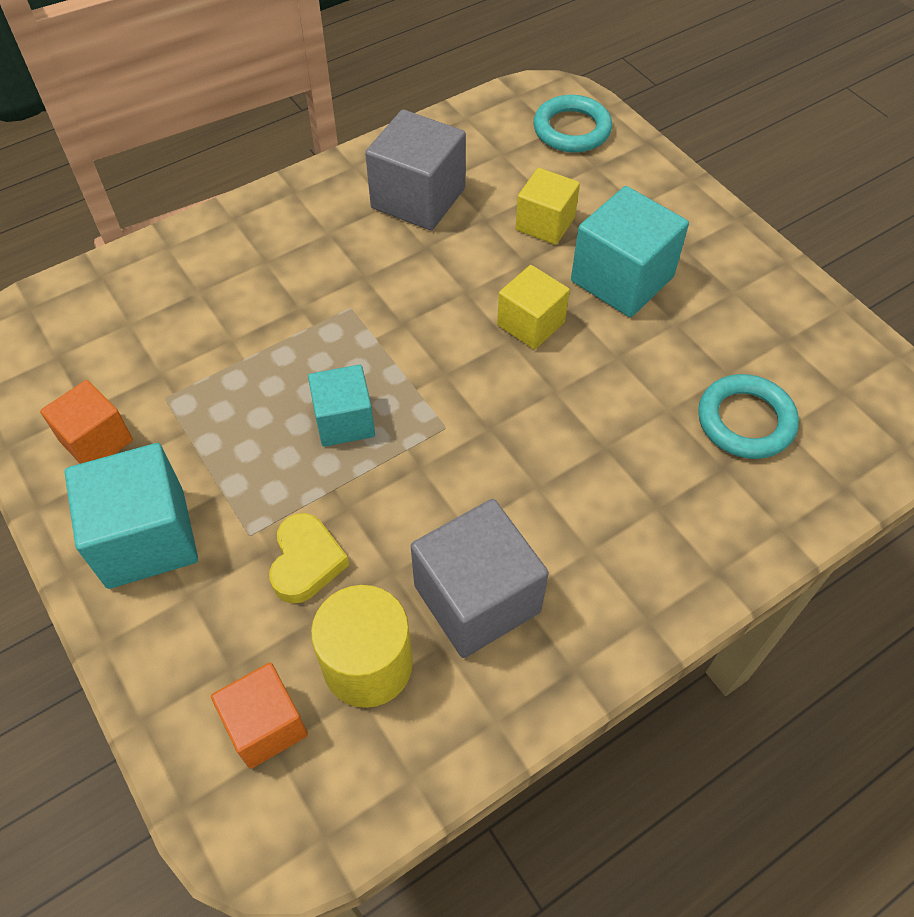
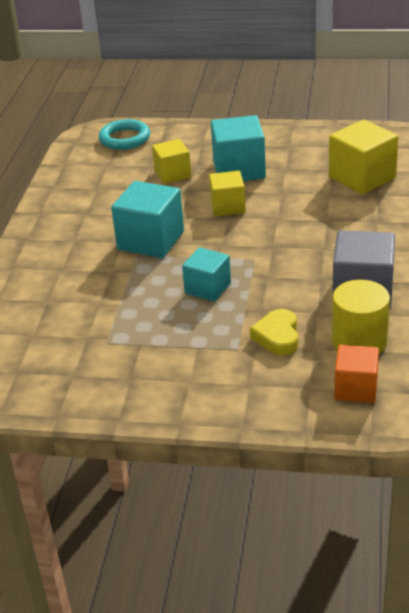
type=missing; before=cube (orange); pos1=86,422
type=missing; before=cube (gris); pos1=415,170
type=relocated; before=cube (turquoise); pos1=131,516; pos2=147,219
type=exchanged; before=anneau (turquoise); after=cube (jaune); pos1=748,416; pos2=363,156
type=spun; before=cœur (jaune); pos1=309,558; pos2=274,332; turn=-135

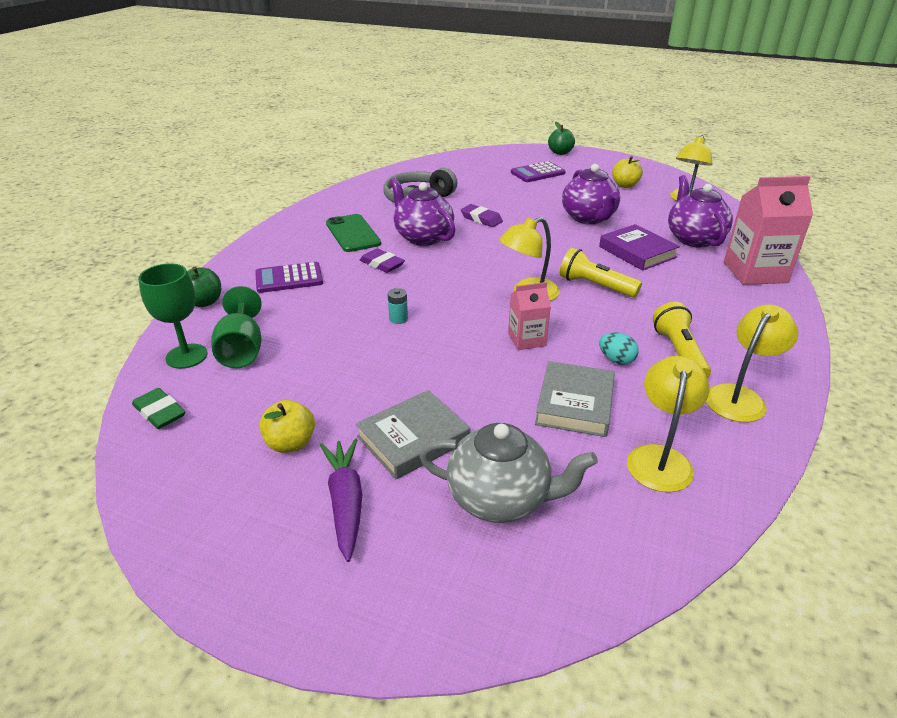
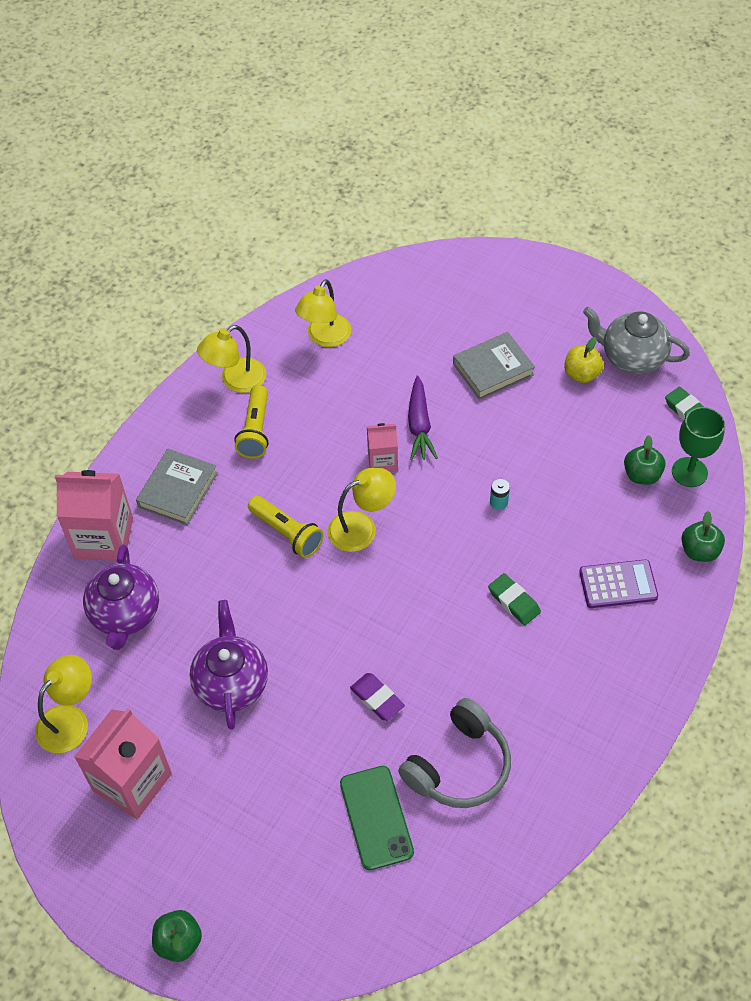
type=missing; before=théière (violet); pos1=422,211
type=missing; before=calculatrice (violet); pos1=538,171
type=missing; before=livre (violet); pos1=639,247
type=missing; before=œuf (turquoise); pos1=619,348
type=relocated; before=carotte (violet); pos1=341,500; pos2=423,418
type=relocated; before=téléphone (vert); pos1=353,233; pos2=377,818
type=relocated; before=théière (gris); pos1=508,473; pos2=636,340
type=relocated; before=livre (gris); pos1=575,399; pos2=177,487
type=exchanged; before=verre à pied (vert); after=pomme (vert); pos1=236,327; pos2=645,460
type=exchanged; before=pomme (jaune); after=brique de lait (rose); pos1=627,172; pos2=123,763
type=colour; before=gomme (violet); after=gomme (vert); pos1=382,260; pos2=514,599

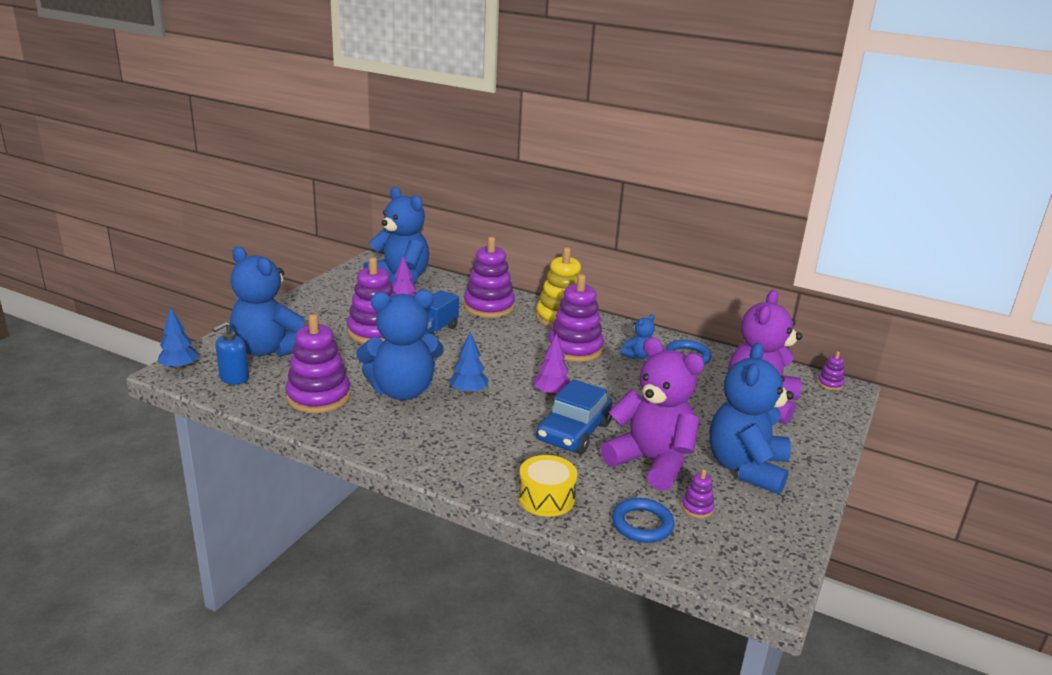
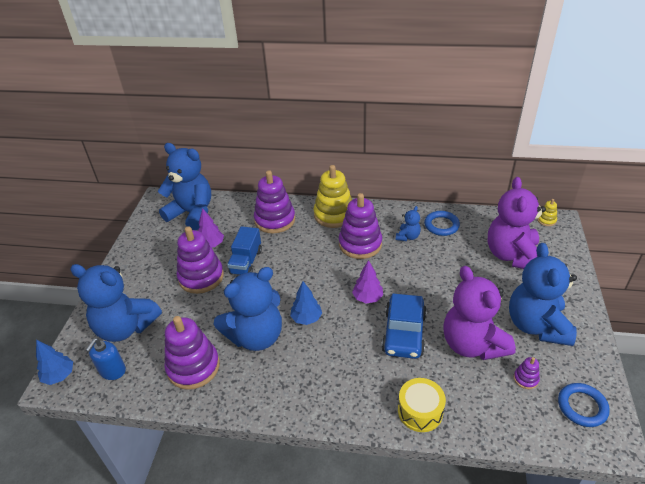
type=relocated; before=anneau (bleu); pos1=643,520; pos2=584,405
type=colour; before=jouet à empiler (violet); after=jouet à empiler (jaune); pos1=830,370; pos2=547,212
type=spun; before=ours en peluche (violet); pos1=652,414; pos2=479,313; turn=-135

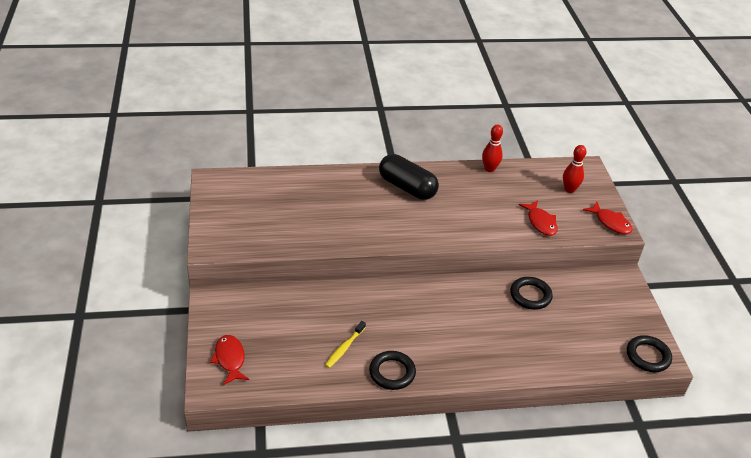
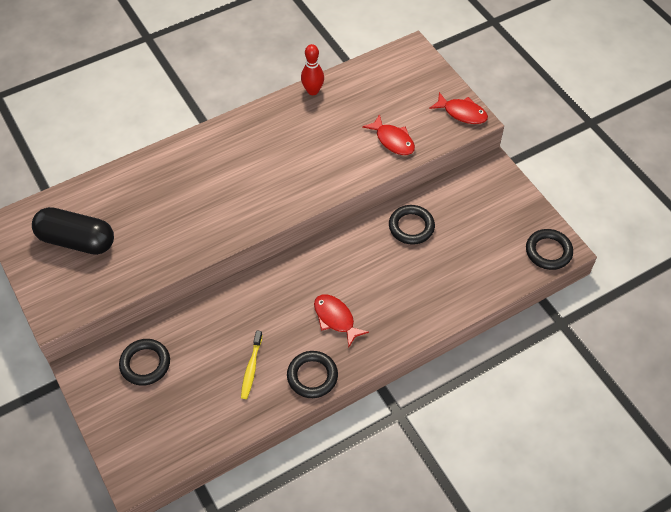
type=missing; before=quille (rouge); pos1=574,169
type=appeared; after=anneau (noir); pos2=144,362
type=relocated; before=poisson (rouge); pos1=229,360; pos2=341,321
type=relocated; before=gélule (noir); pos1=409,177; pos2=73,231

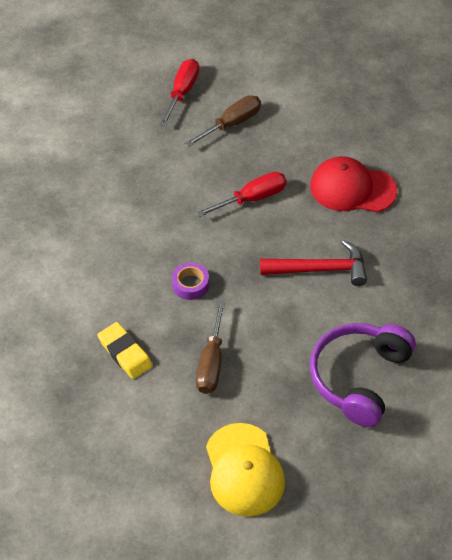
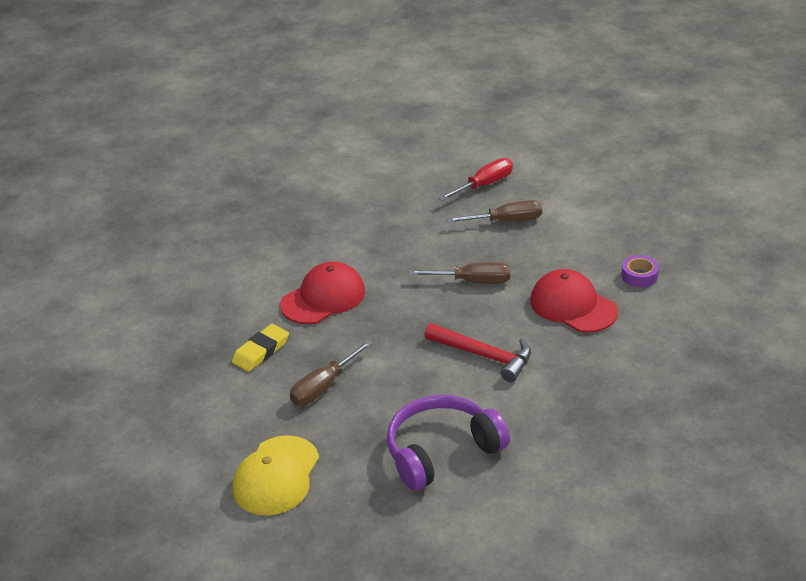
type=appeared; after=casquette (rouge); pos2=322,293
type=relocated; before=ruban adhésif (violet); pos1=190,281; pos2=640,271
type=colour; before=tournevis (rouge); after=tournevis (marron); pos1=241,194; pos2=459,272
type=spun; before=gomme (jaune); pos1=125,350; pos2=260,348; turn=45

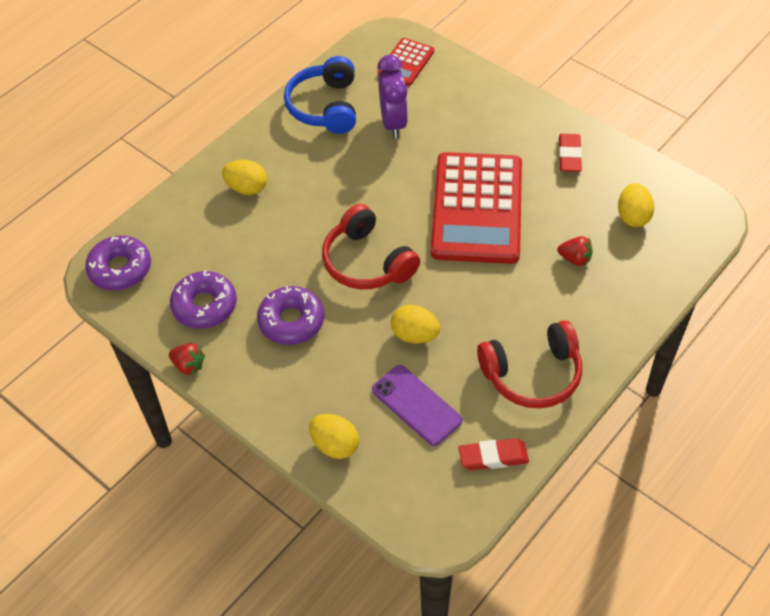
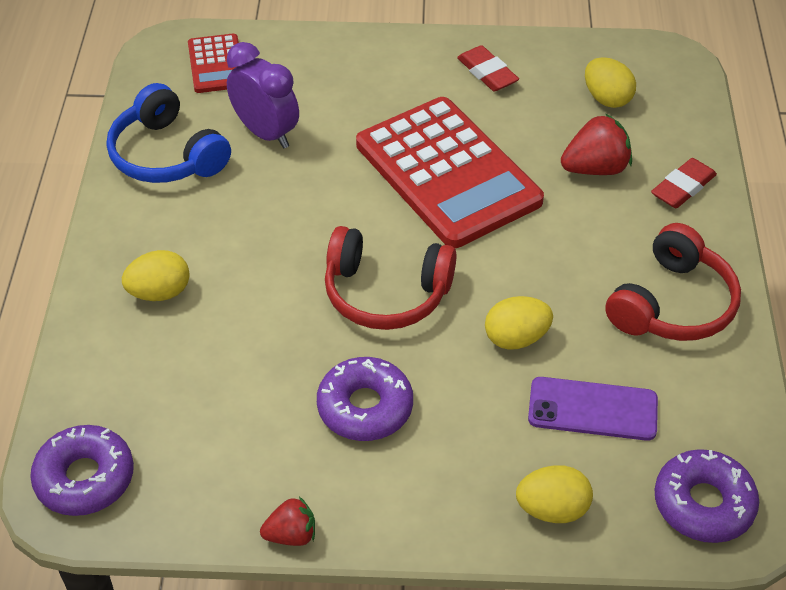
type=relocated; before=beignet (violet); pos1=203,299; pos2=706,496
type=relocated; before=gomme (rouge); pos1=494,454; pos2=684,183
type=size; before=fraise (rouge); pos1=574,251; pos2=596,144; scale=1.6

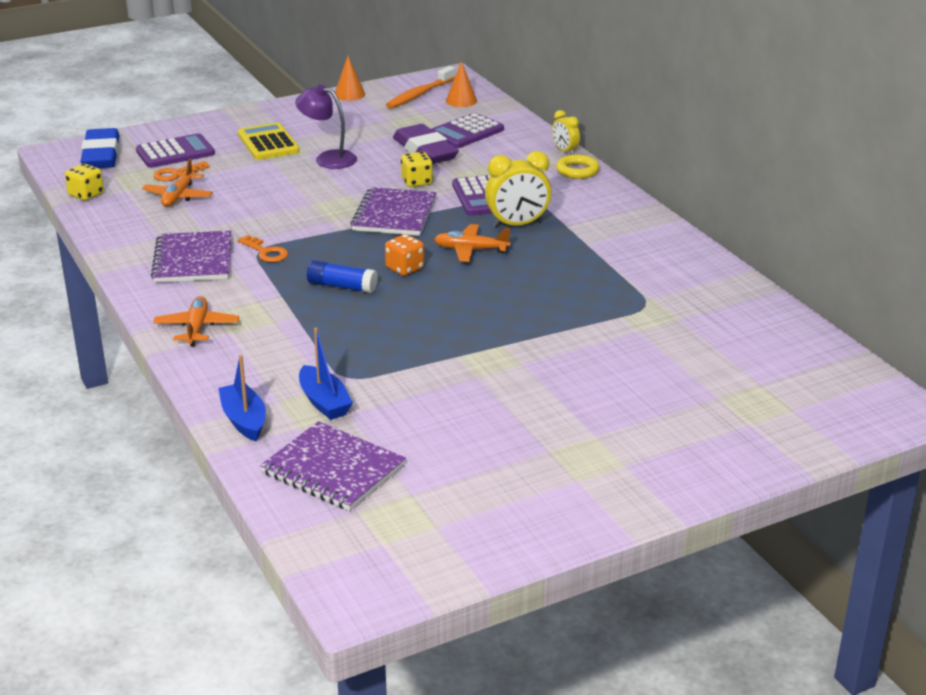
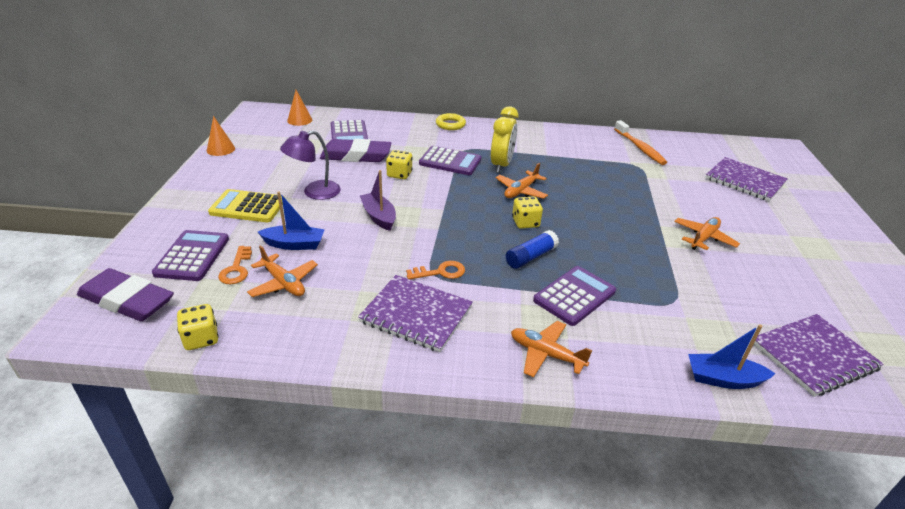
type=missing; before=réveil (jaune); pos1=566,132
type=appeared; after=bateau (violet); pos2=378,200
type=appeared; after=calculatrice (violet); pos2=574,296
type=appeared; after=avion (orange); pos2=707,233
type=relocated; before=bateau (bleu); pos1=326,374; pos2=291,221
type=relocated; before=carnet (violet); pos1=393,211; pos2=746,179
type=relocated; before=brosse à dents (orange); pos1=420,87; pos2=640,142
type=colour; before=gomme (bleu); after=gomme (violet); pos1=100,148; pos2=125,294
type=colour; before=dé (orange); after=dé (jaune); pos1=404,255; pos2=527,212

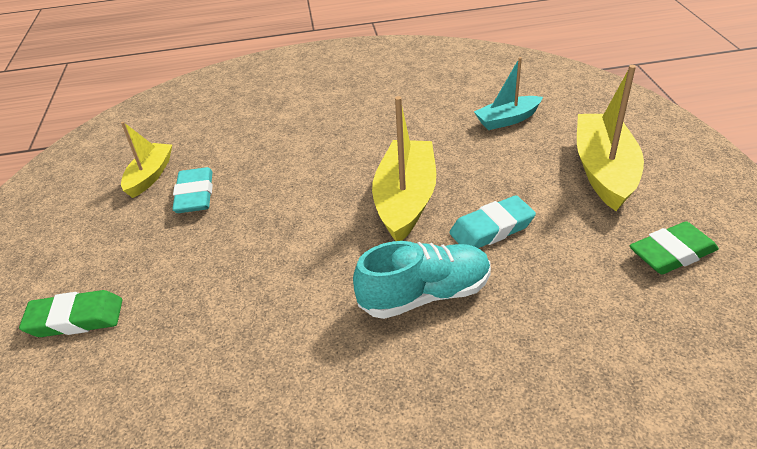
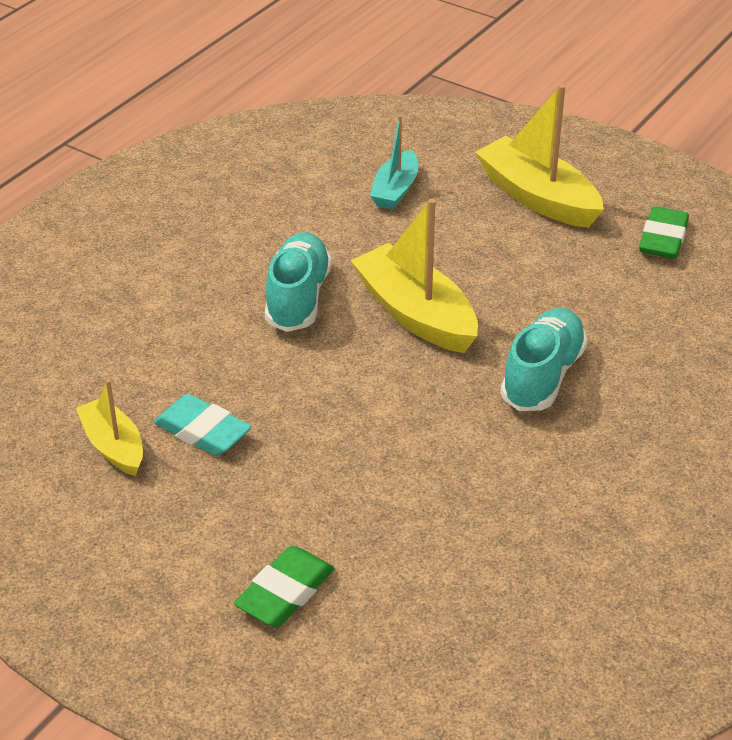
type=missing; before=gomme (turquoise); pos1=492,221
type=appeared; after=chaussure (turquoise); pos2=298,282

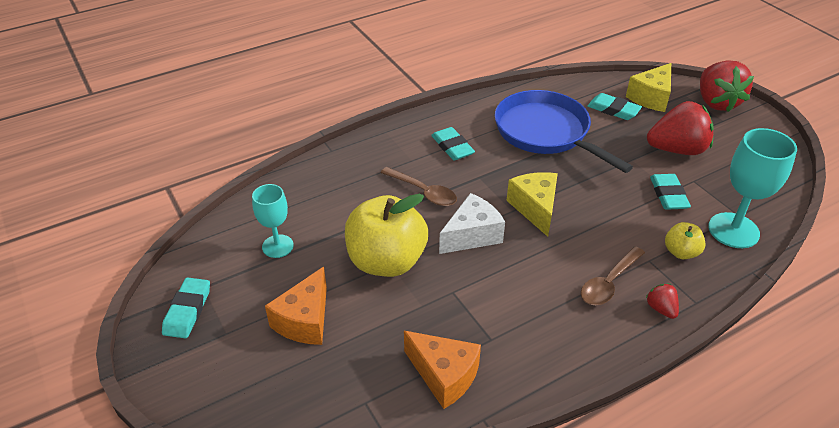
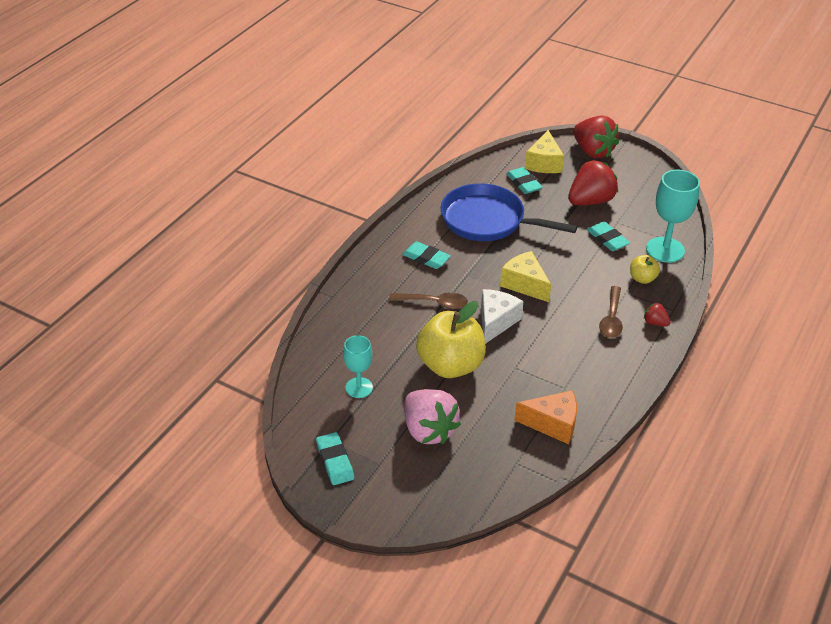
type=exchanged; before=fromage (orange); after=fraise (rose); pos1=296,306; pos2=433,416
type=spun; before=gomme (turquoise); pos1=614,106; pos2=524,180; turn=60

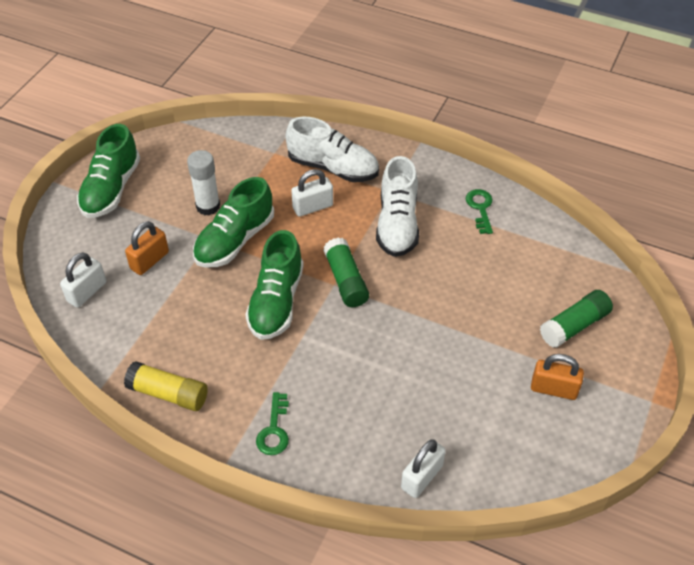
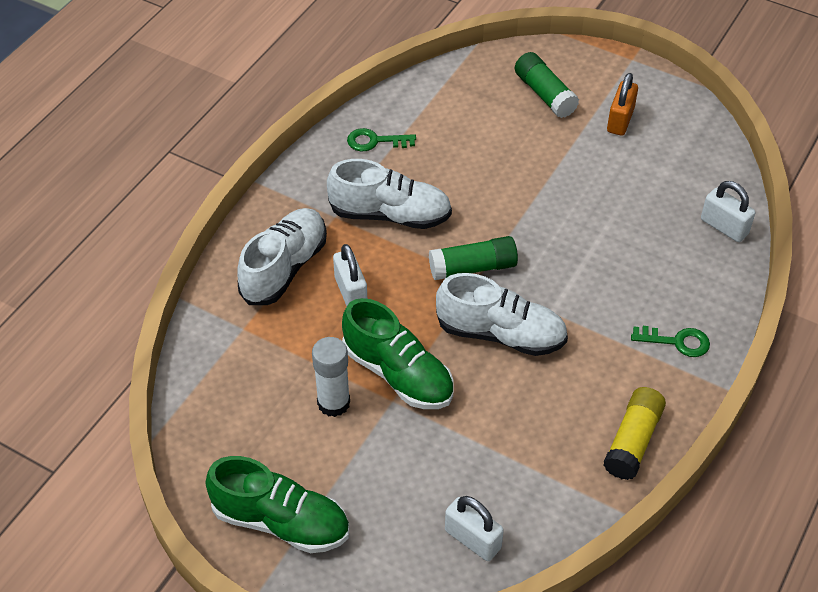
type=missing; before=cadenas (orange); pos1=147,248
type=colour; before=chaussure (vert); after=chaussure (blanc); pos1=274,285; pos2=502,314

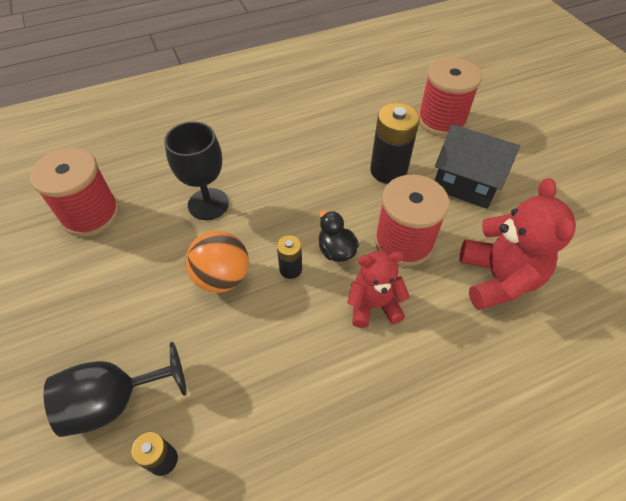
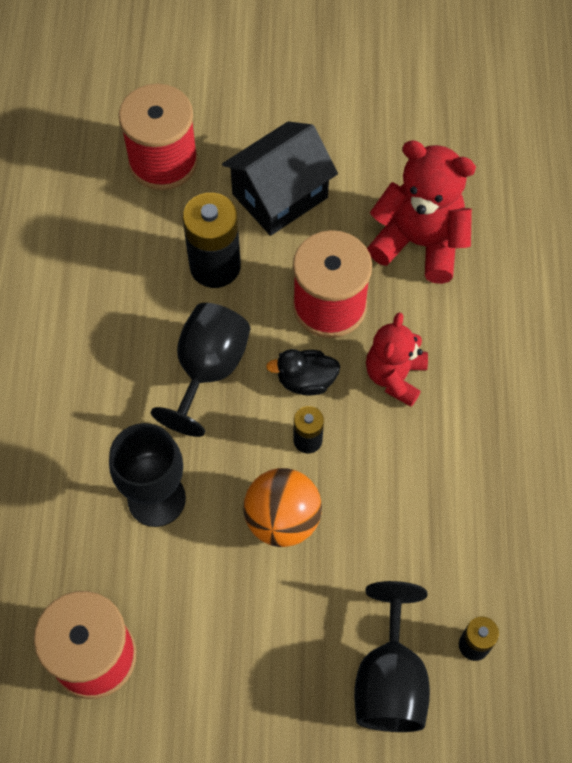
type=appeared; after=verre à pied (noir); pos2=200,370

